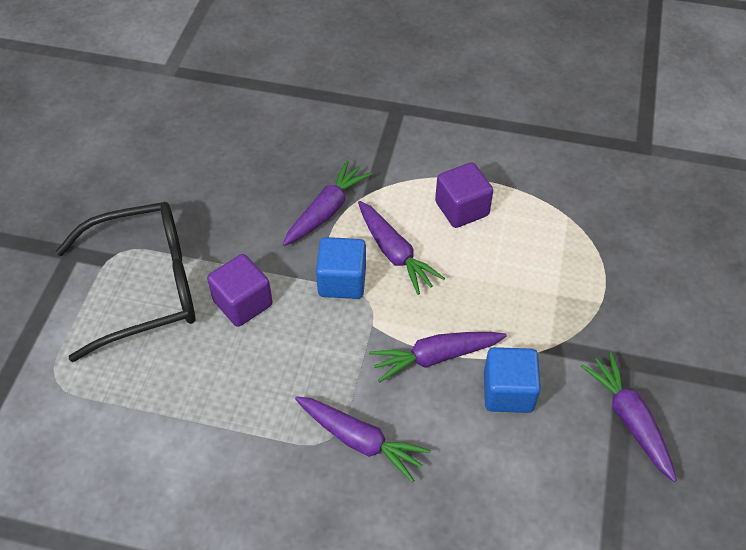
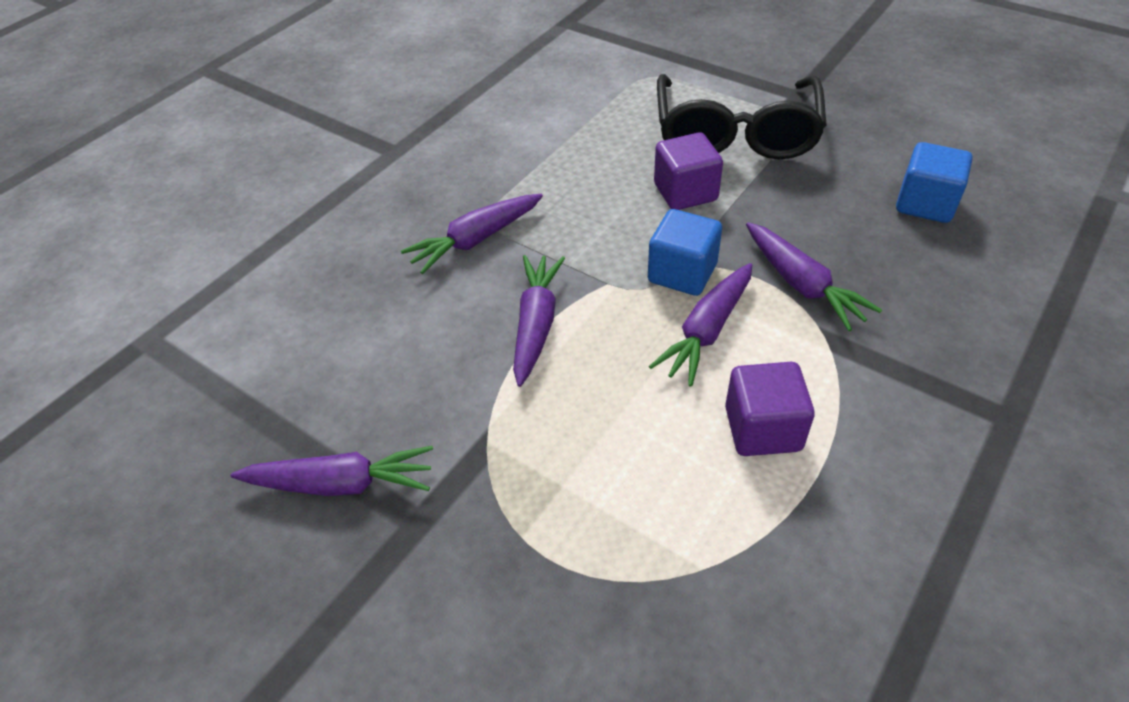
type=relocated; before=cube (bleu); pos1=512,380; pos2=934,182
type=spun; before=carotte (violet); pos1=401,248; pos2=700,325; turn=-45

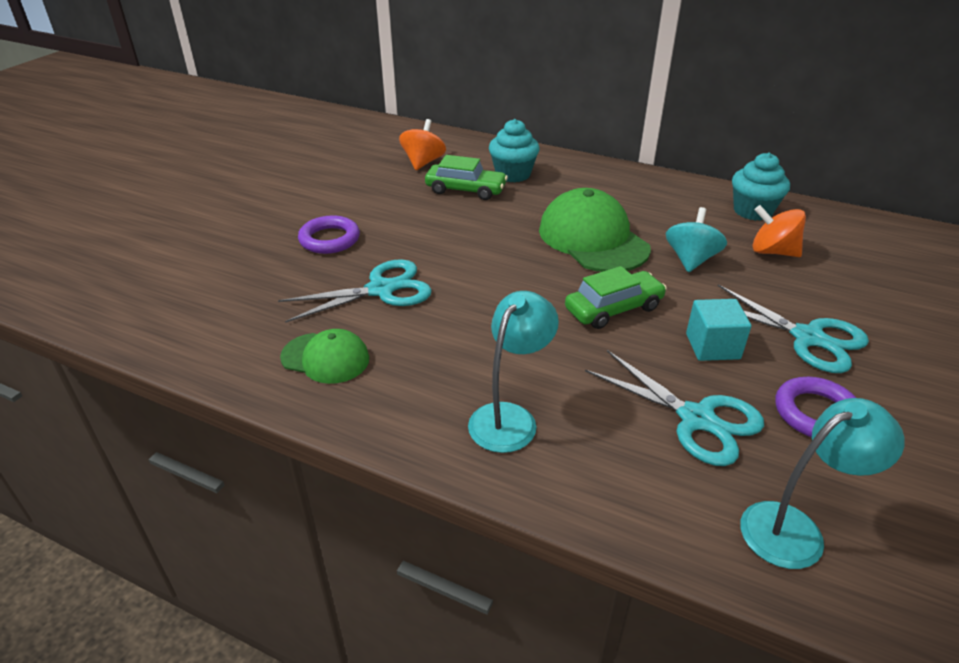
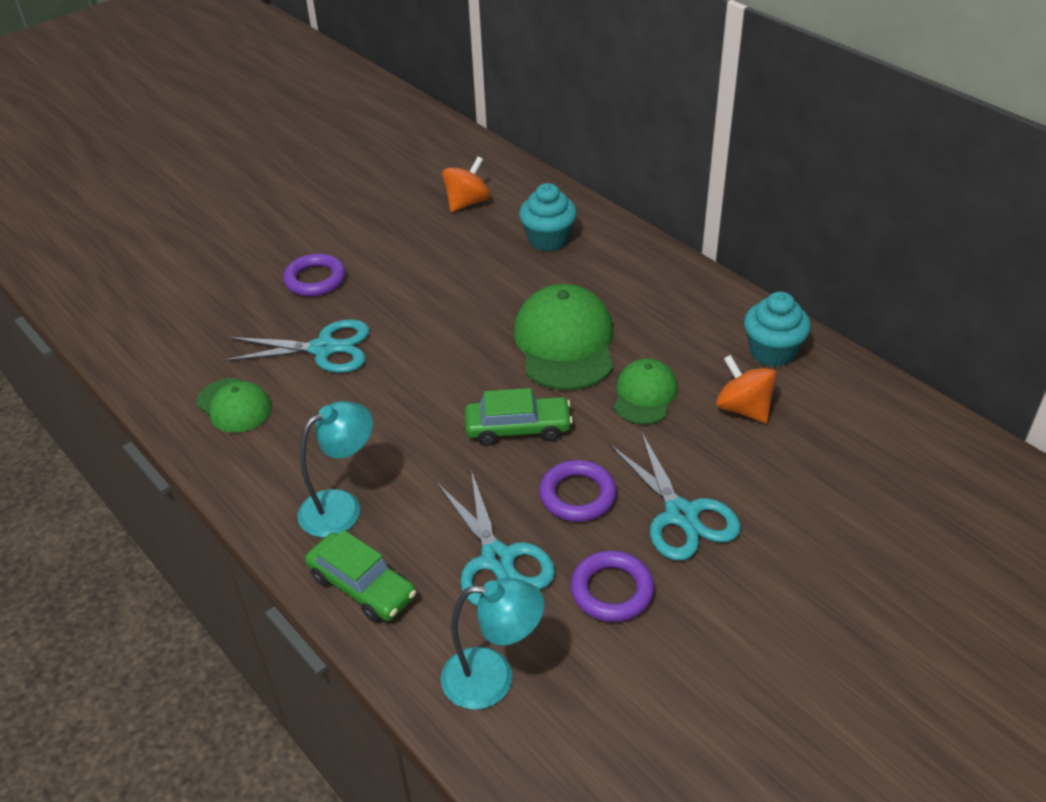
type=relocated; before=voiture (vert); pos1=466,177; pos2=360,576
type=exchanged; before=toupie (turquoise); after=casquette (vert); pos1=696,239; pos2=646,391
type=exchanged; before=cube (turquoise); after=anneau (violet); pos1=718,330; pos2=578,491

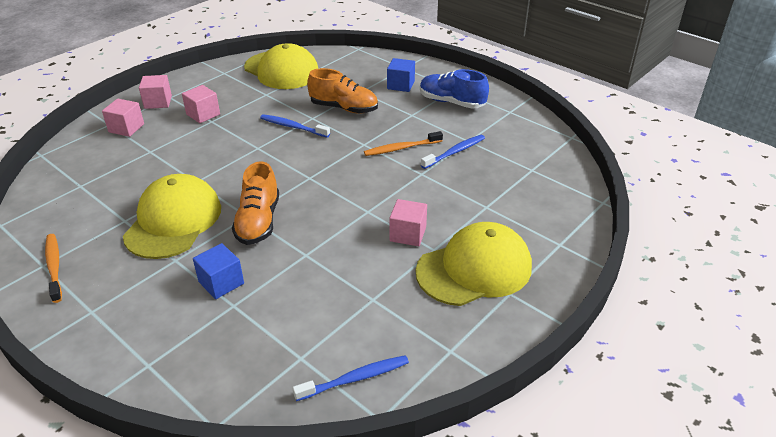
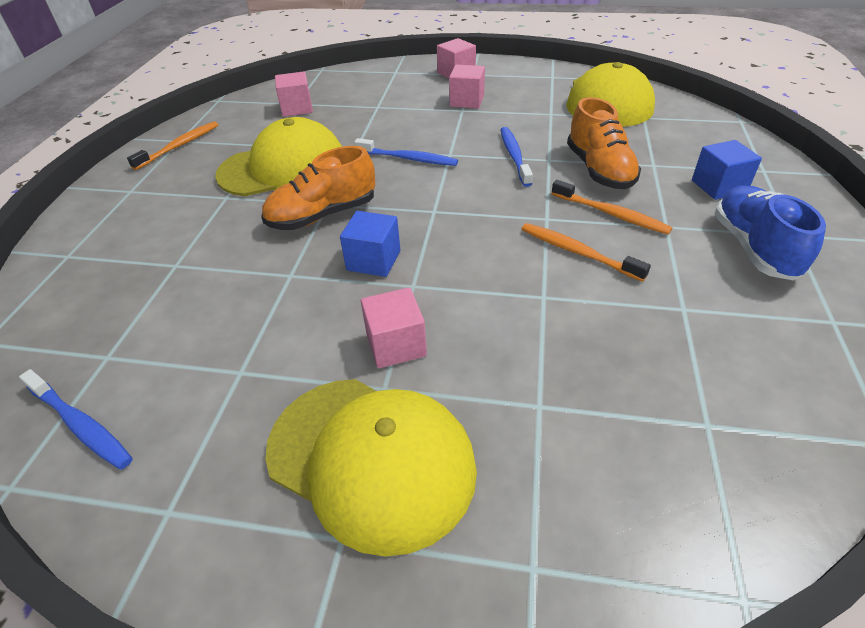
type=appeared; after=brosse à dents (orange); pos2=612,207
type=relocated; before=cube (rose); pos1=123,118; pos2=294,94
type=relocated; before=cube (bleu); pos1=218,271; pos2=370,244
type=relocated; before=brosse à dents (bleu); pos1=453,152; pos2=406,152

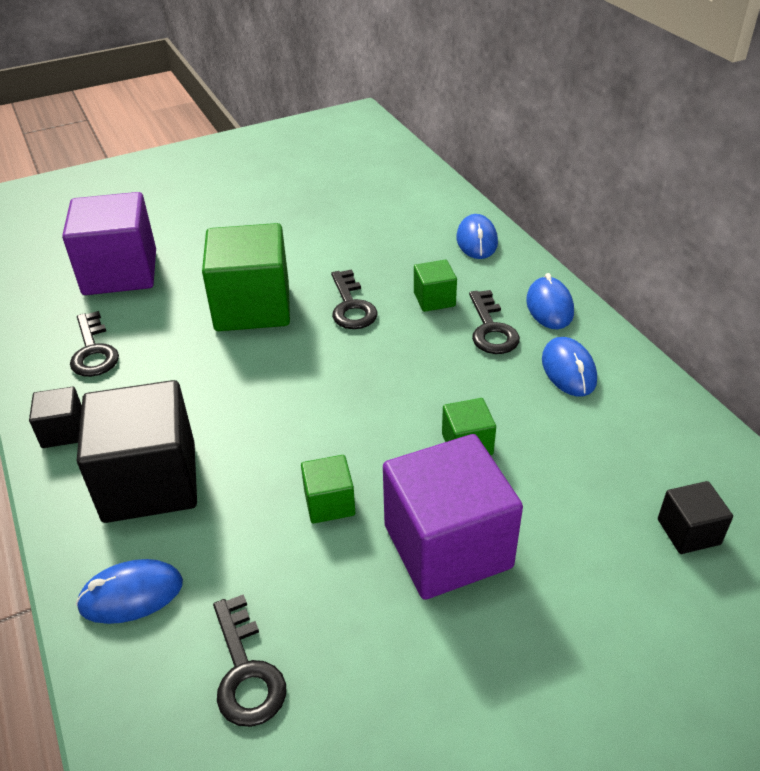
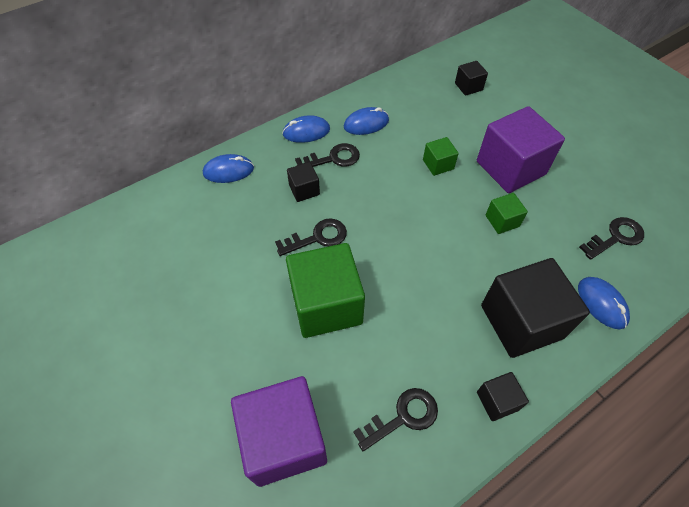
type=colour; before=cube (vert); after=cube (noir); pos1=435,286; pos2=303,182

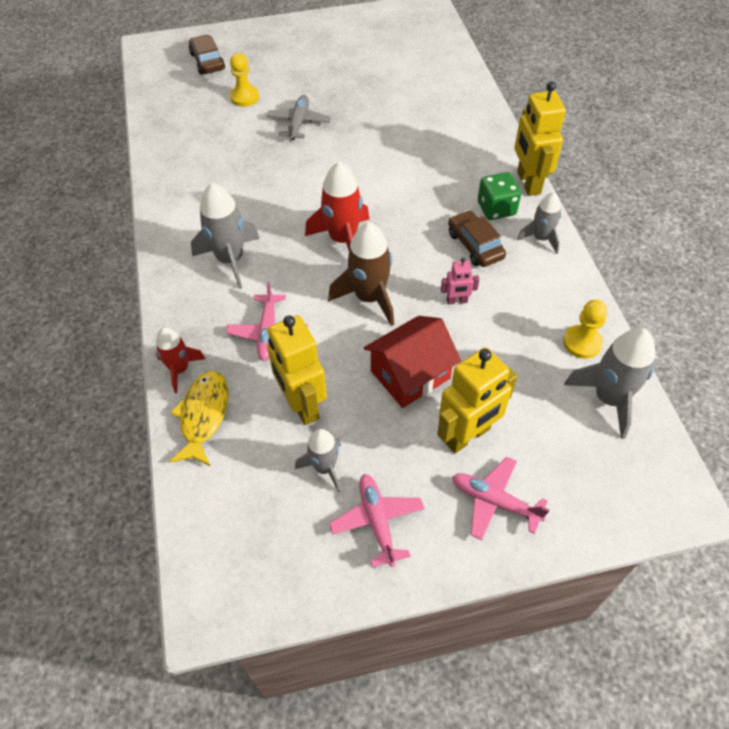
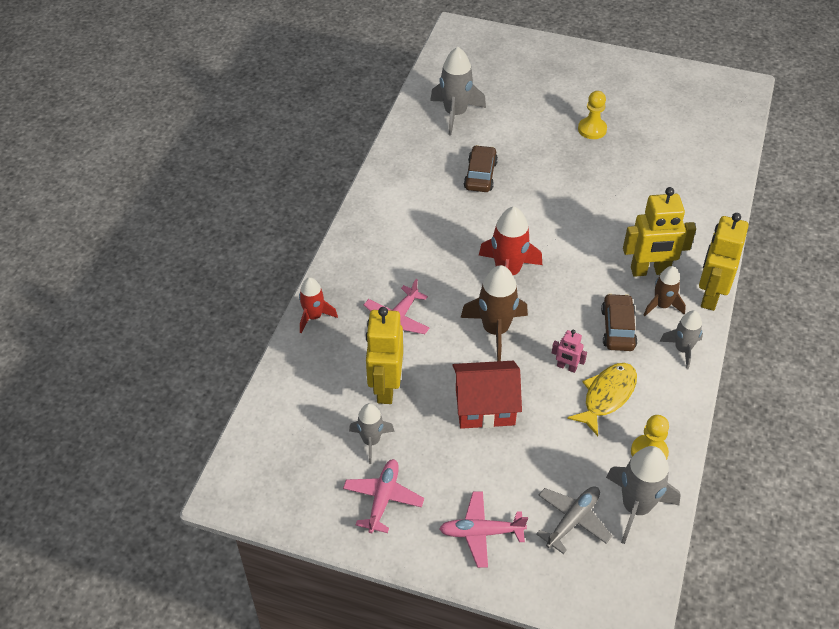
type=relocated; before=poisson (jaune); pos1=198,418; pos2=602,399
type=relocated; before=voiture (marron); pos1=207,54; pos2=481,168
type=relocated; before=fusée (gris); pos1=225,236; pos2=458,91
type=relocated; before=pion (jaune); pos1=244,80; pos2=592,115
type=relocated; before=avion (gris); pos1=298,117; pos2=574,520
type=relocated; before=robot (jaune); pos1=477,400; pos2=659,232
type=exchanged; before=dé (vert); after=fusée (marron); pos1=499,196; pos2=665,291
type=spun; before=avion (rose); pos1=500,498; pos2=483,529; turn=-60

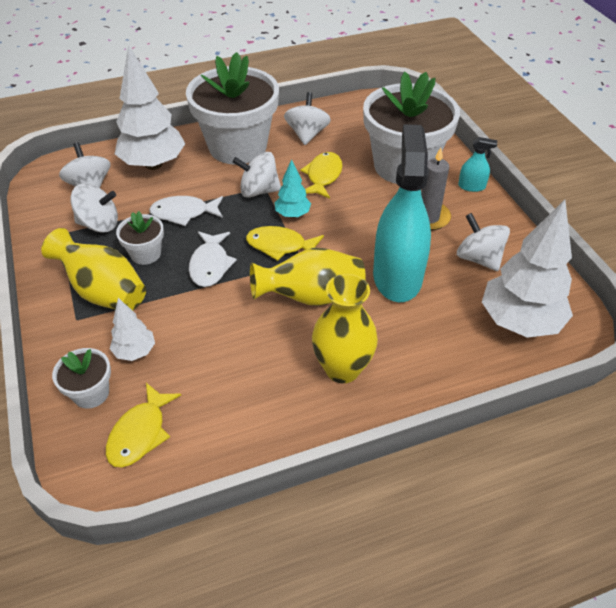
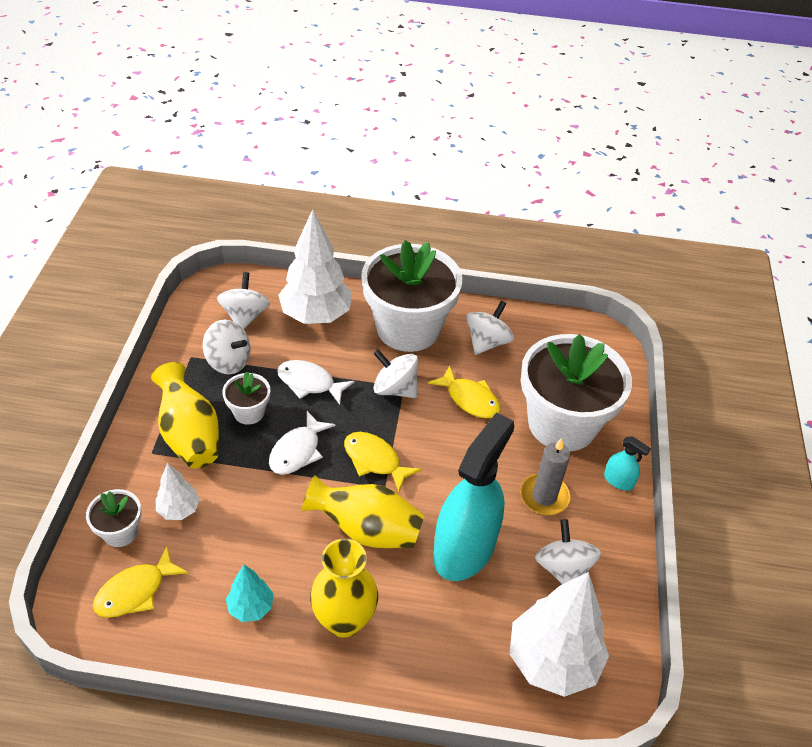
type=relocated; before=arbre (turquoise); pos1=292,188; pos2=250,593
type=spun; before=poisson (jaune); pos1=321,175; pos2=464,391; turn=90

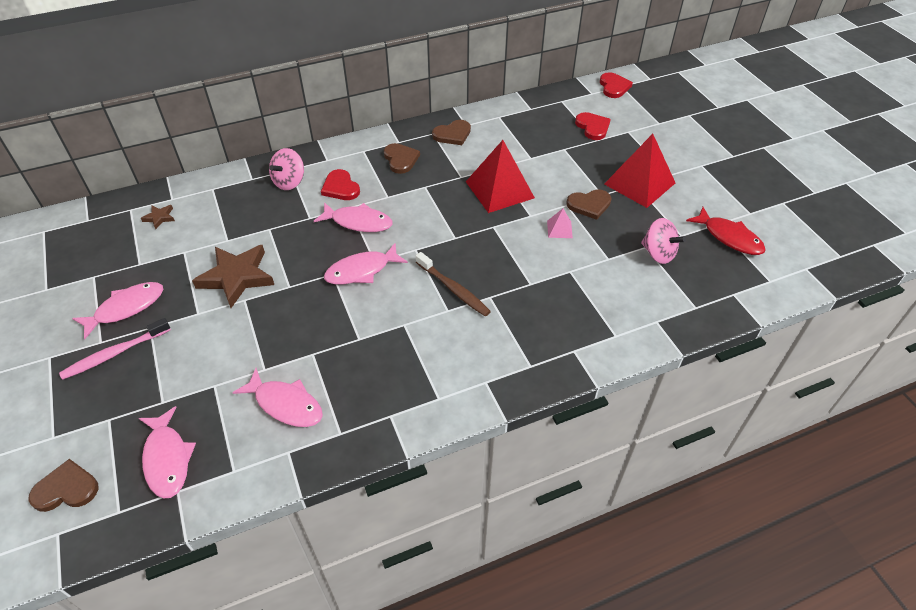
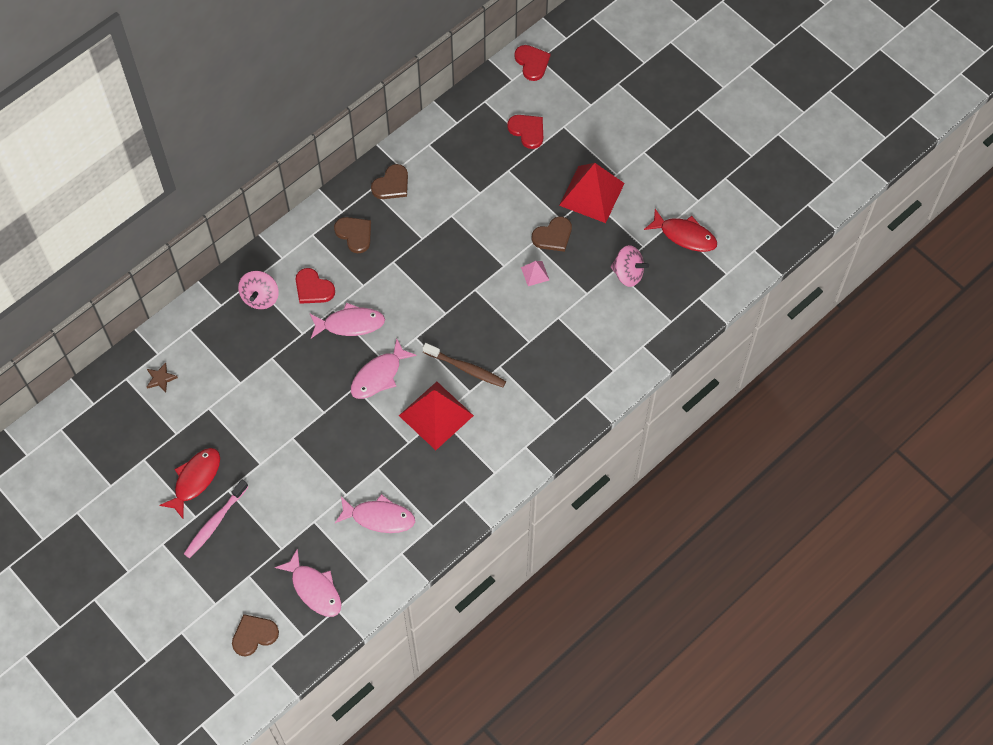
type=missing; before=étoile (marron); pos1=233,276
type=relocated; before=pyramide (rouge); pos1=500,176; pos2=436,416
type=colour; before=poisson (rose); after=poisson (rouge); pos1=117,310; pos2=189,483

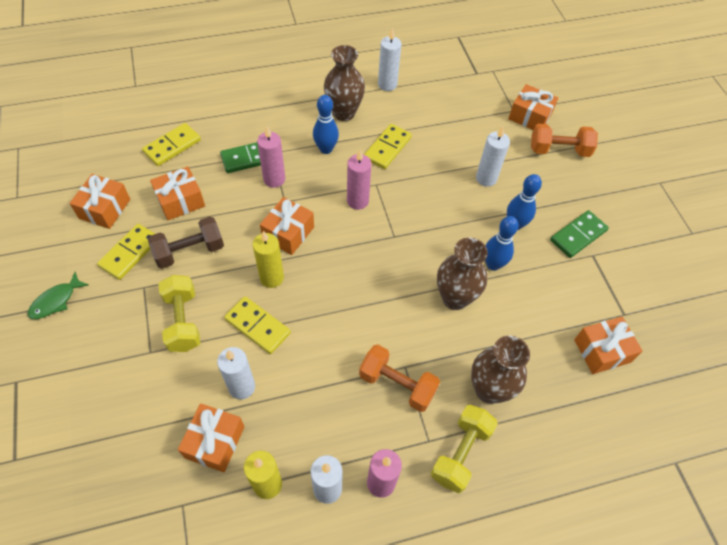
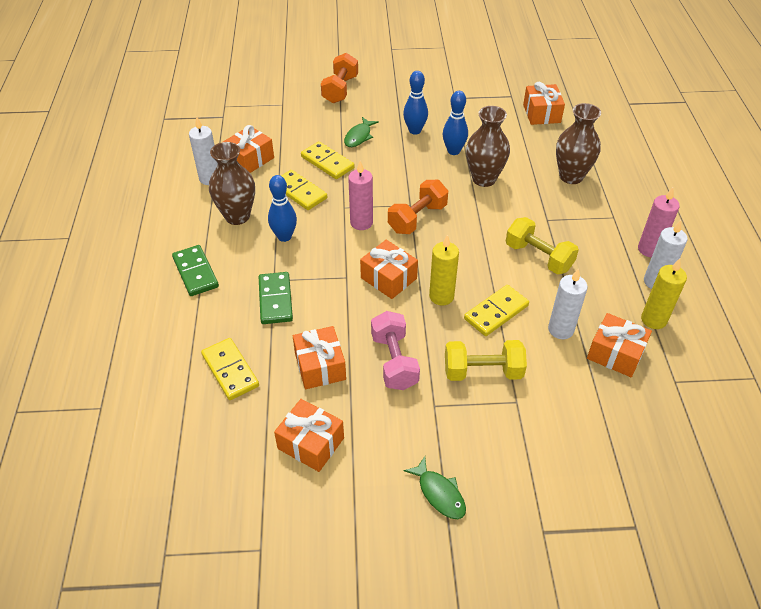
type=missing; before=bougie (rose); pos1=271,157
type=relocated; before=domino (jaune); pos1=126,252; pos2=328,160
type=relocated; before=haltère (orange); pos1=399,378; pos2=418,207
type=relocated; before=haltère (jaune); pos1=464,449; pos2=542,245
type=relocated; before=cadeau (orange); pos1=533,107; pos2=248,149
type=relocated; before=domino (vert); pos1=579,234; pos2=195,270
type=exchanged; before=bougie (blanc); after=poisson (vert); pos1=493,156; pos2=361,132
type=colour; before=haltère (marron); after=haltère (rose); pos1=186,242; pos2=395,350

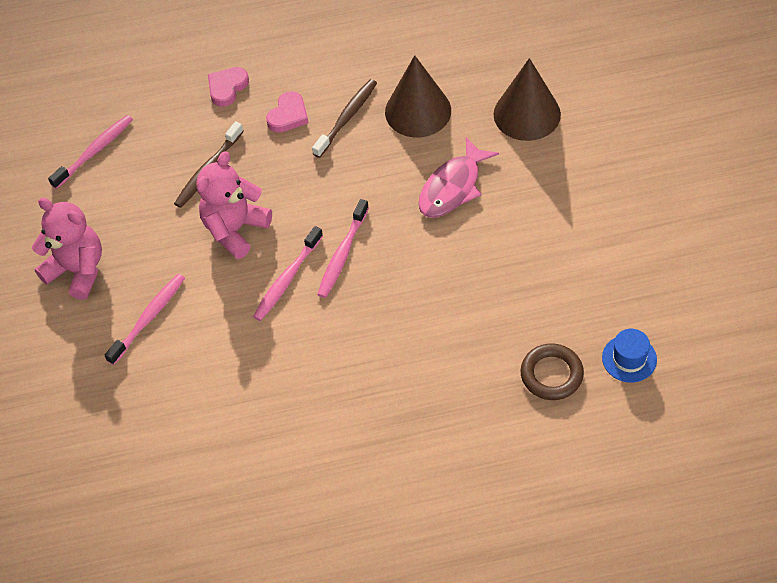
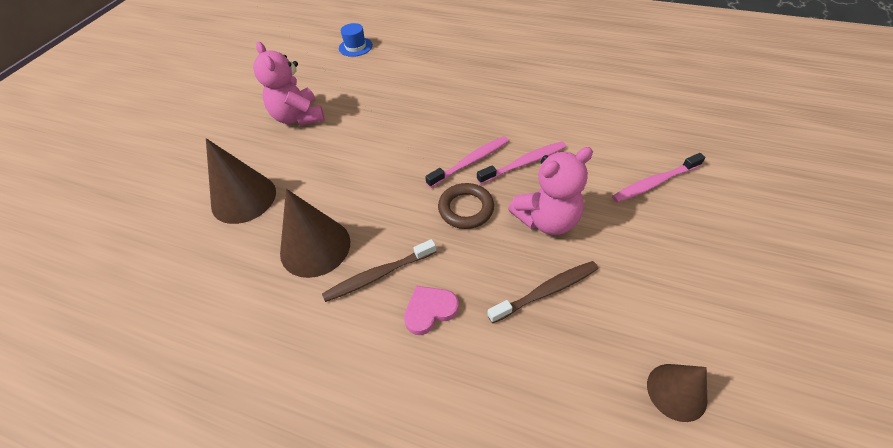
type=missing; before=cœur (rose); pos1=228,87
type=missing; before=poisson (rose); pos1=458,177
type=relocated; before=ours en peluche (rose); pos1=67,249; pos2=289,84
type=relocated; before=anneau (marron); pos1=552,371; pos2=466,206
type=exchanged; before=brosse à dents (rose); after=cône (marron); pos1=90,152; pos2=677,393

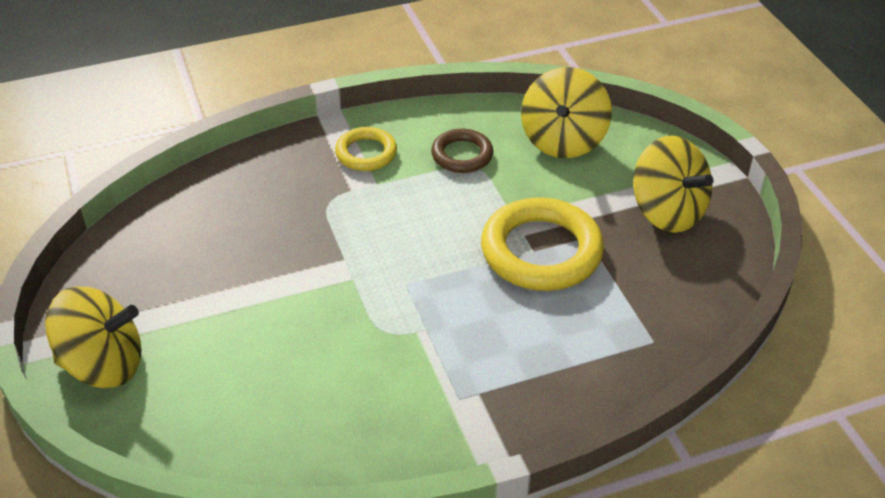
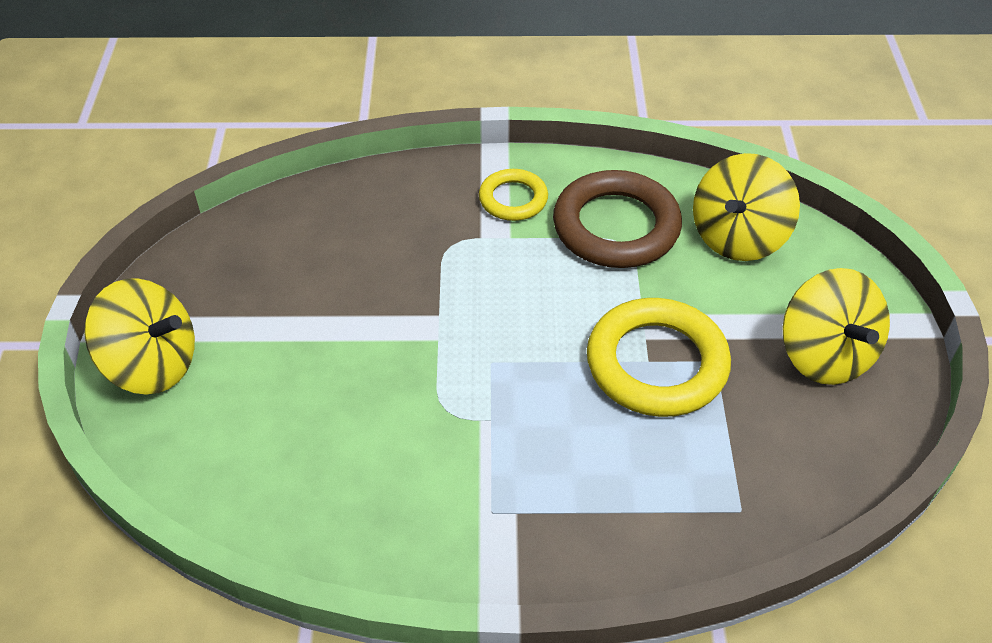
type=size; before=anneau (marron); pos1=462,151; pos2=617,219; scale=1.8

